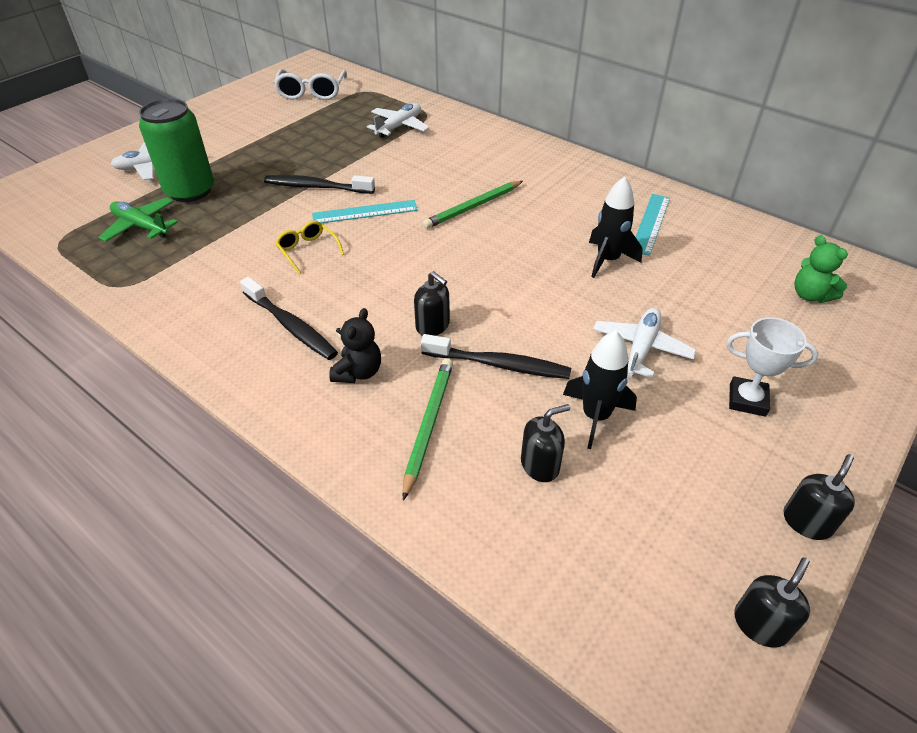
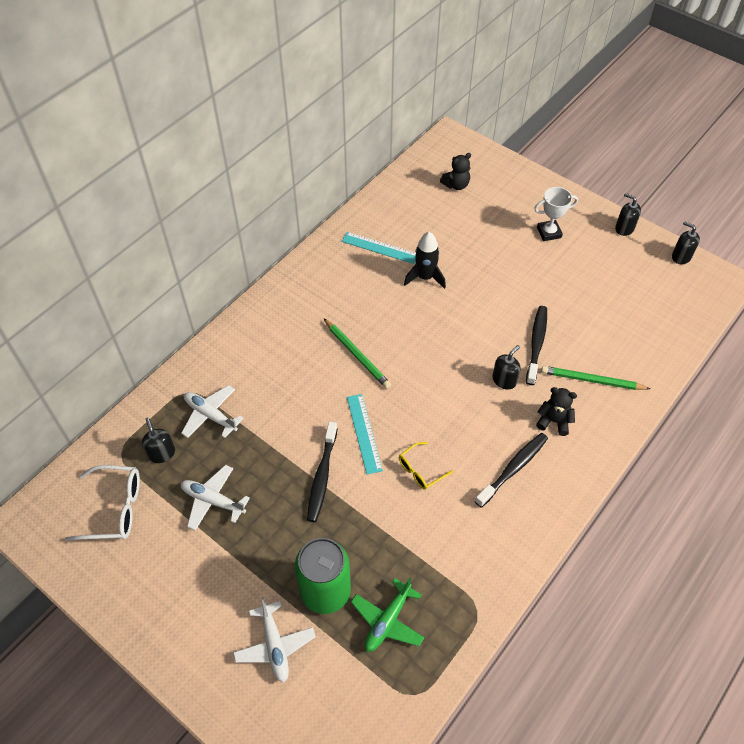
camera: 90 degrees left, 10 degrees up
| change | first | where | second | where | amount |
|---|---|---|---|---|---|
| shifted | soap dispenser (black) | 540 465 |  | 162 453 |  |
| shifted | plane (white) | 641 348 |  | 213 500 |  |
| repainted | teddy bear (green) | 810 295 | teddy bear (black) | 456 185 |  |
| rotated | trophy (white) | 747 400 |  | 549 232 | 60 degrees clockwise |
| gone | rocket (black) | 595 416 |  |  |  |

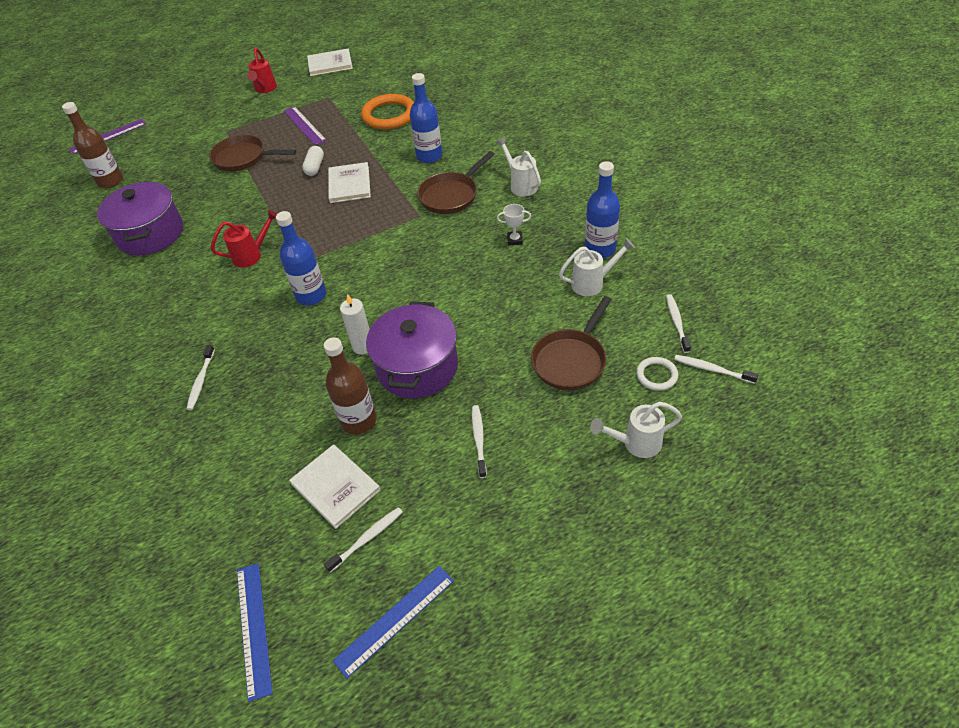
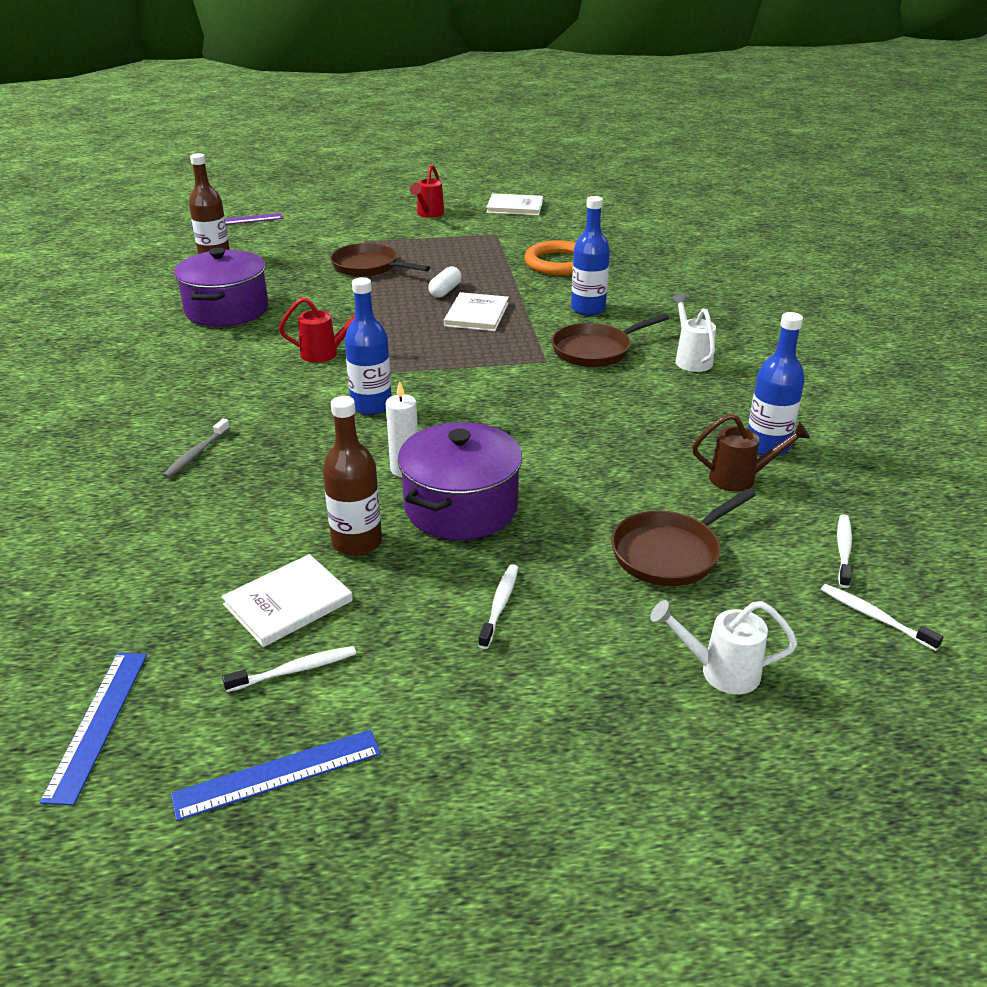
camera: 15 degrees right, 15 degrees down
| change | first | where | second | where | amount |
|---|---|---|---|---|---|
| repainted | toothbrush (white) | 201 381 | toothbrush (grey) | 196 454 |  |
| rotated | book (white) | 335 487 |  | 288 602 | 75 degrees clockwise |
| repainted | watering can (white) | 593 283 | watering can (brown) | 741 478 |  |
| gone | ruler (purple) | 304 125 |  |  |  |
| gone | trophy (white) | 515 240 |  |  |  |
| gone | ring (white) | 656 375 |  |  |  |

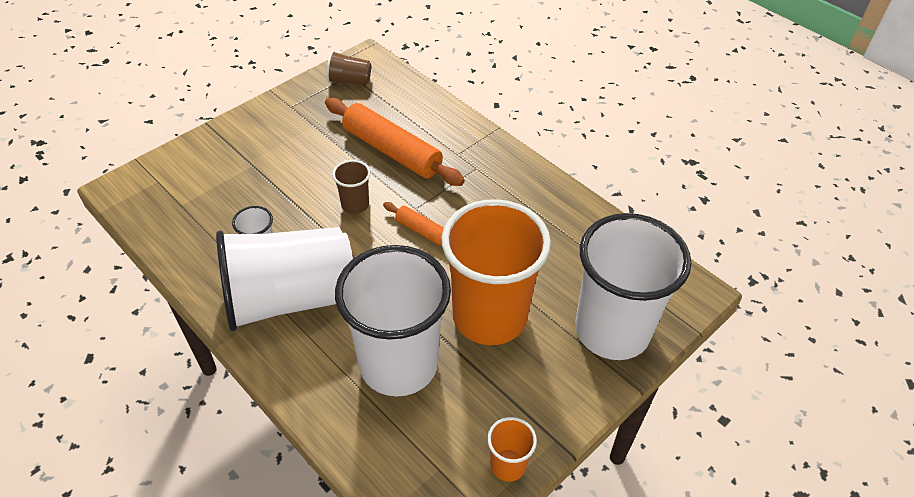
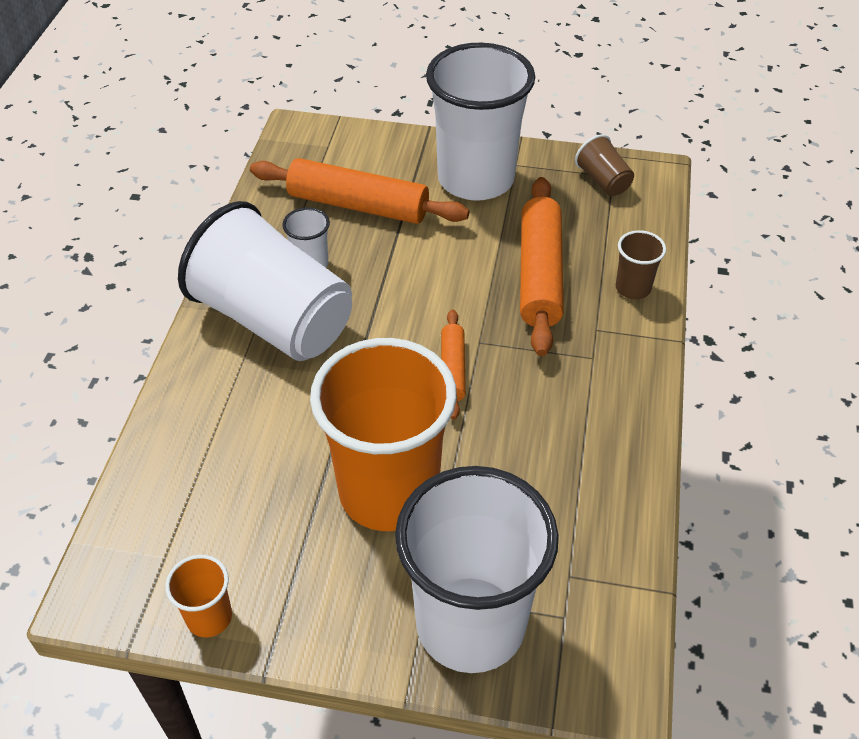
camera: 55 degrees right, 0 degrees up
| change | first | where | second | where | amount |
|---|---|---|---|---|---|
| new |  |  | rolling pin (orange) | 358 205 |  |
| shifted | cup (white) | 398 364 |  | 476 179 |  |
| shifted | cup (brown) | 355 205 |  | 633 288 |  |

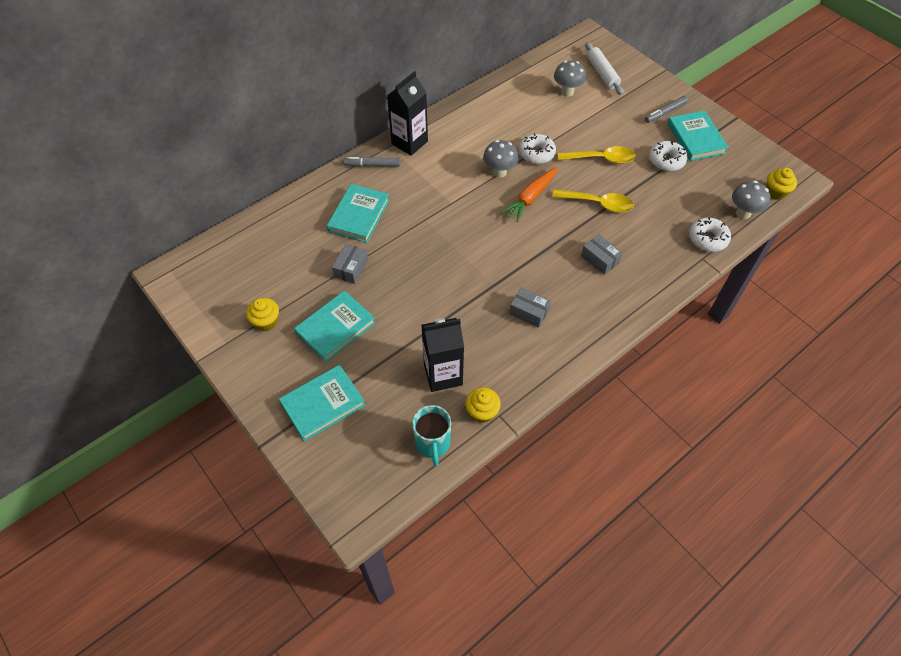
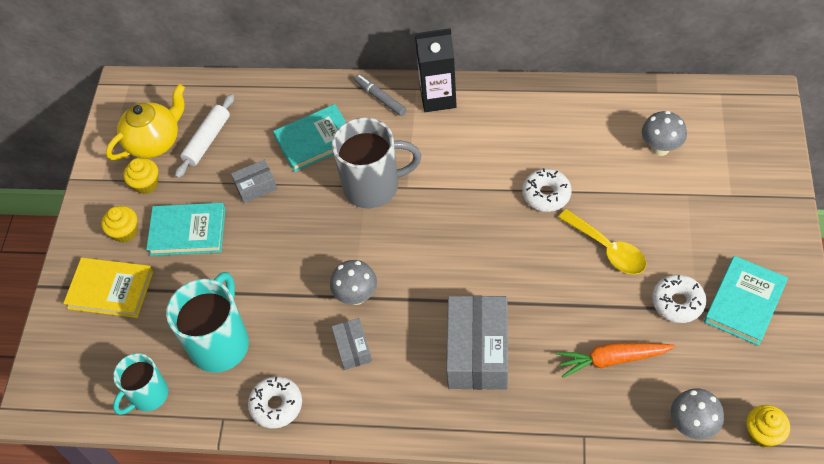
camera: 50 degrees right, 0 degrees up
| change | first | where | second | where | amount |
|---|---|---|---|---|---|
| repainted | book (turquoise) | 323 404 | book (yellow) | 111 290 |  |
| shifted | cupcake (yellow) | 482 412 |  | 125 232 |  |
| new |  |  | teapot (yellow) | 155 141 |  |
| swapped | carton (black) | 443 374 | mug (turquoise) | 220 343 |  |
| shifted | rolling pin (white) | 602 73 |  | 207 140 |  |
| shifted | donut (white) | 707 239 |  | 276 405 |  |
| shifted | mushroom (grey) | 499 172 |  | 356 296 |  |
| new |  |  | mug (grey) | 373 186 |  |
| scaled | box (grey) | 600 259 |  | 478 352 | x1.99 |
| shifted | carrot (orange) | 531 198 |  | 612 359 |  |
| gone | spoon (yellow) | 598 204 |  |  |  |
| gone | marker (grey) | 665 112 |  |  |  |

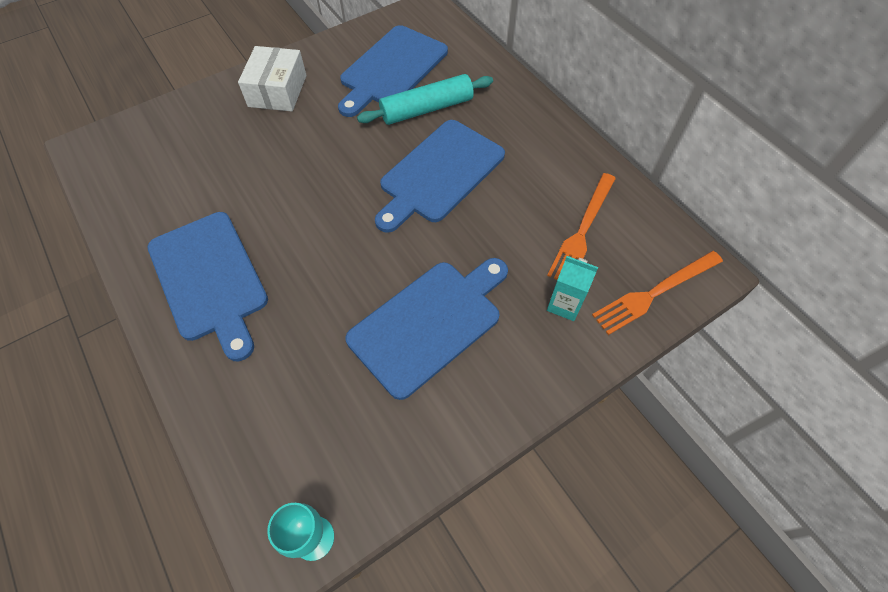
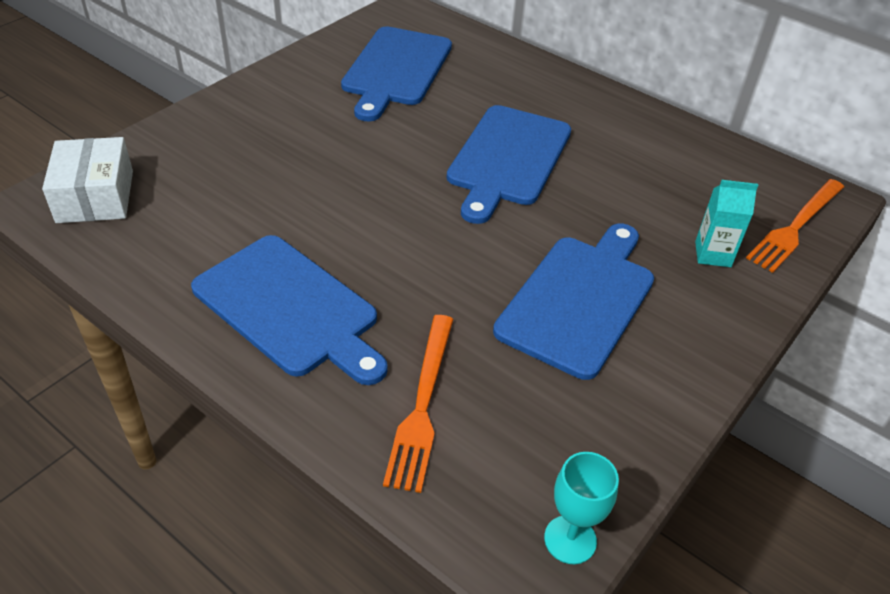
camera: 20 degrees left, 15 degrees down
| change | first | where | second | where | amount |
|---|---|---|---|---|---|
| shifted | box (white) | 277 91 |  | 95 196 |  |
| shifted | fork (orange) | 582 230 |  | 422 404 |  |
| gone | rolling pin (turquoise) | 427 109 |  |  |  |

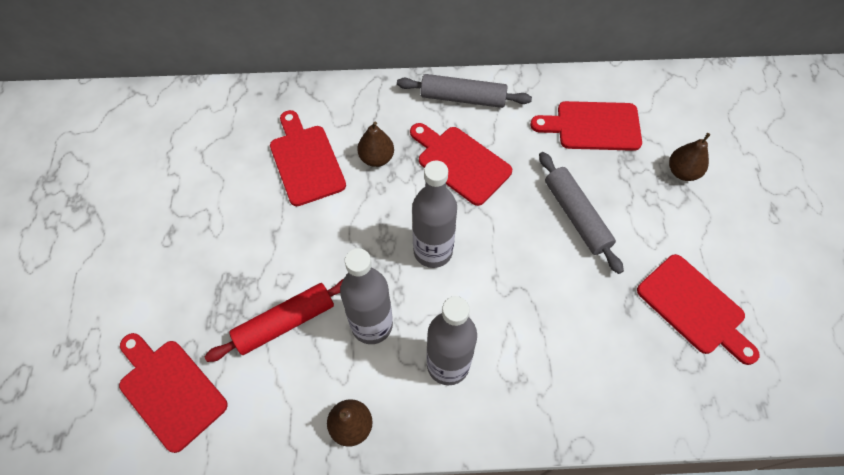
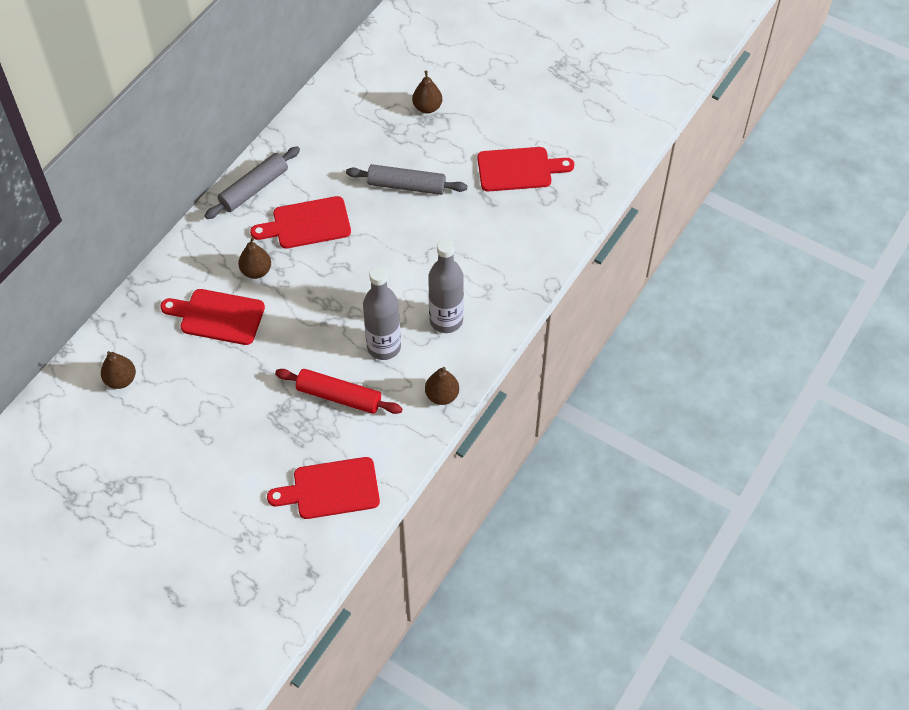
camera: 55 degrees left, 5 degrees down
| change | first | where | second | where | amount |
|---|---|---|---|---|---|
| new |  |  | pear (brown) | 121 380 |  |
| rotated | rolling pin (red) | 285 323 |  | 339 396 | 75 degrees counterclockwise |
| gone | bottle (grey) | 433 251 |  |  |  |
| gone | cutting board (red) | 593 126 |  |  |  |

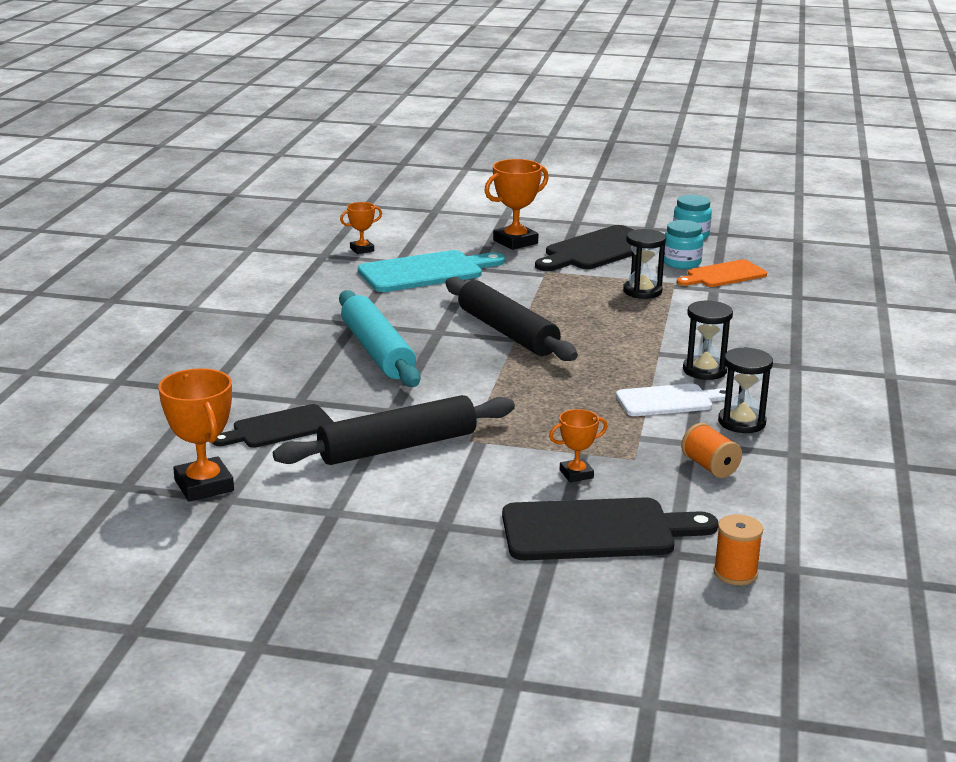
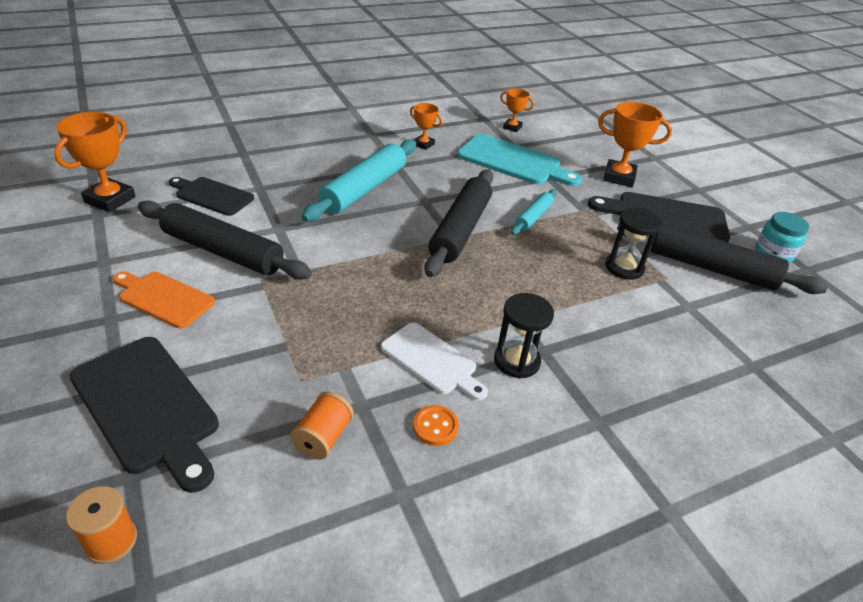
camera: 50 degrees right, 15 degrees up
| change | first | where | second | where | amount |
|---|---|---|---|---|---|
| shifted | cutting board (orange) | 723 275 |  | 163 298 |  |
| shifted | trophy (orange) | 576 474 |  | 423 144 |  |
| swapped | hourglass (black) | 741 422 | button (orange) | 435 426 |  |
| new |  |  | rolling pin (turquoise) | 533 217 |  |
| swapped | jar (turquoise) | 681 263 | rolling pin (black) | 711 268 |  |

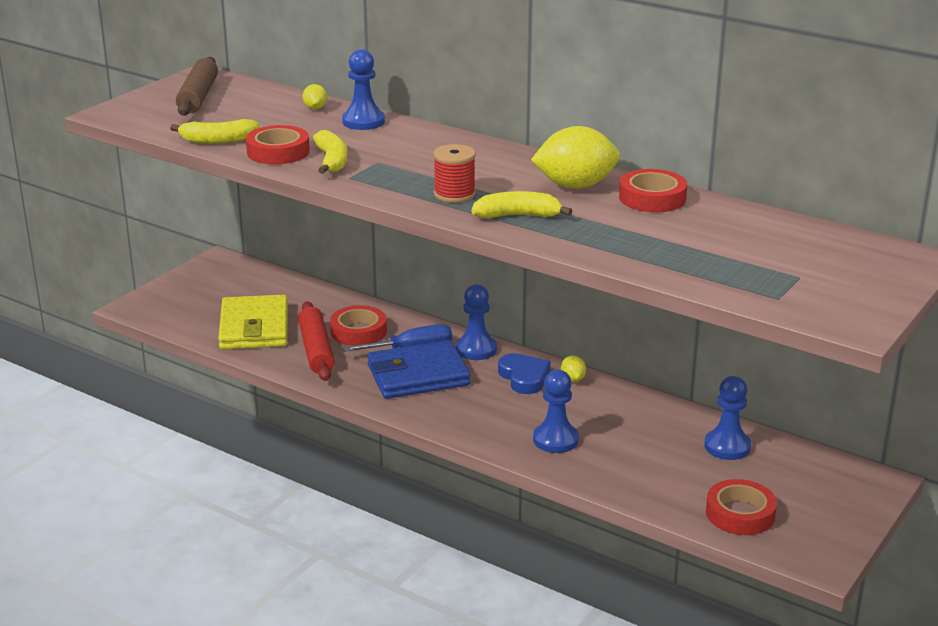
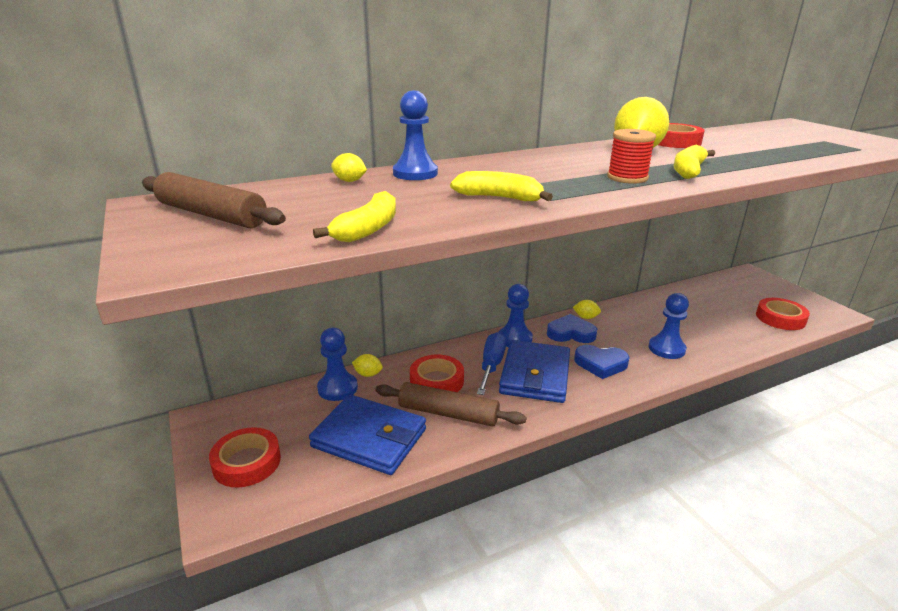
camera: 60 degrees left, 0 degrees up
| change | first | where | second | where | amount |
|---|---|---|---|---|---|
| shifted | tape (red) | 278 152 |  | 246 462 |  |
| repainted | wallet (yellow) | 254 328 | wallet (blue) | 369 438 |  |
| shifted | pawn (blue) | 727 446 |  | 337 388 |  |
| new |  |  | lemon (yellow) | 368 374 |  |
| repainted | rolling pin (red) | 316 350 | rolling pin (brown) | 448 413 |  |
| new |  |  | heart (blue) | 601 364 |  |

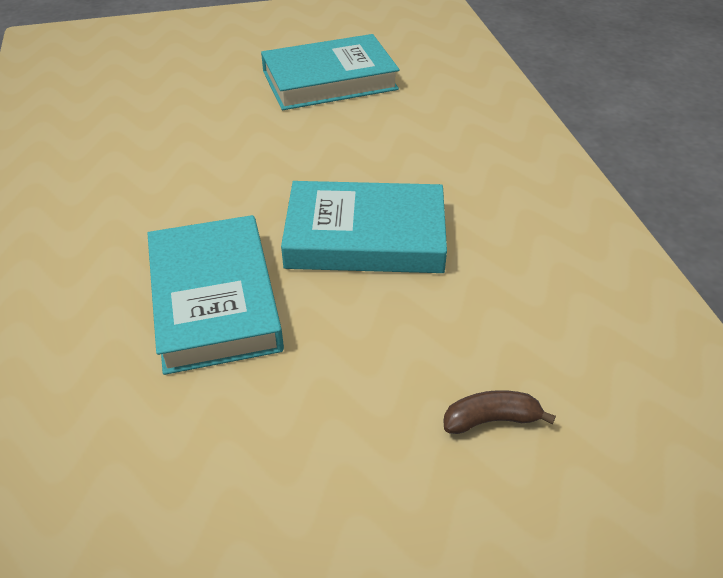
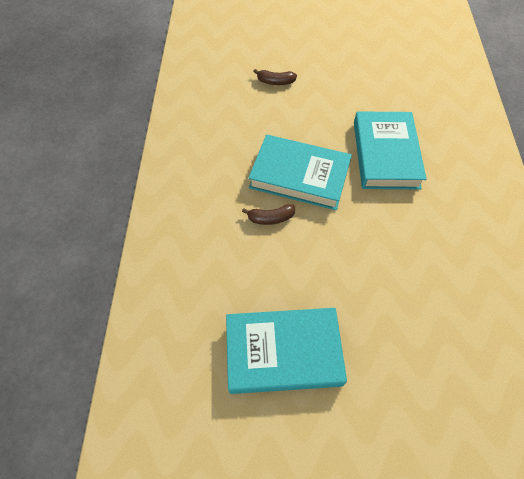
camera: 165 degrees left, 15 degrees up
| change | first | where | second | where | amount |
|---|---|---|---|---|---|
| new |  |  | banana (brown) | 271 218 |  |

